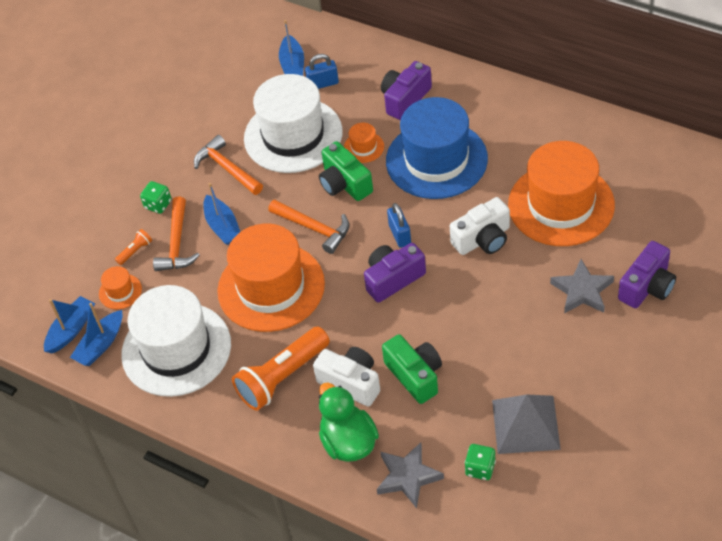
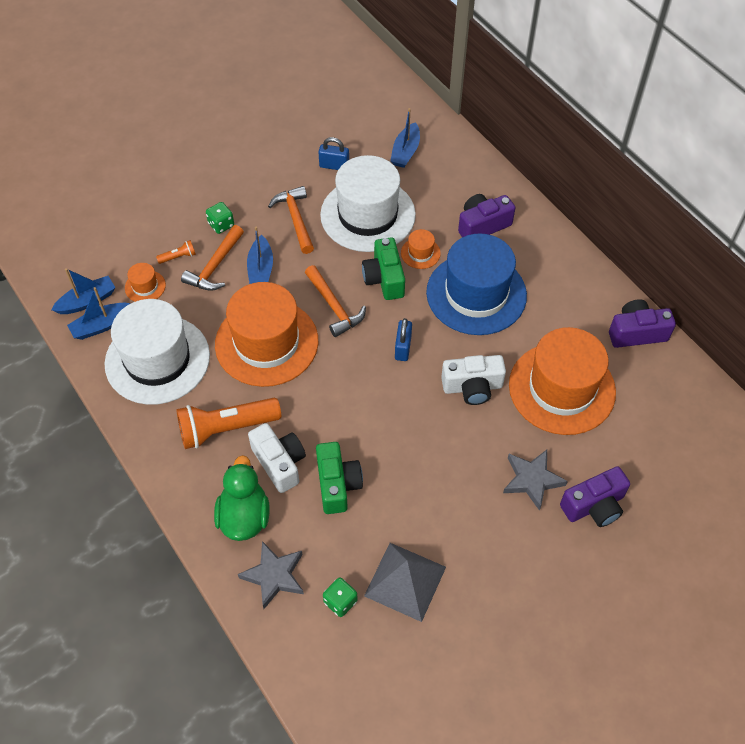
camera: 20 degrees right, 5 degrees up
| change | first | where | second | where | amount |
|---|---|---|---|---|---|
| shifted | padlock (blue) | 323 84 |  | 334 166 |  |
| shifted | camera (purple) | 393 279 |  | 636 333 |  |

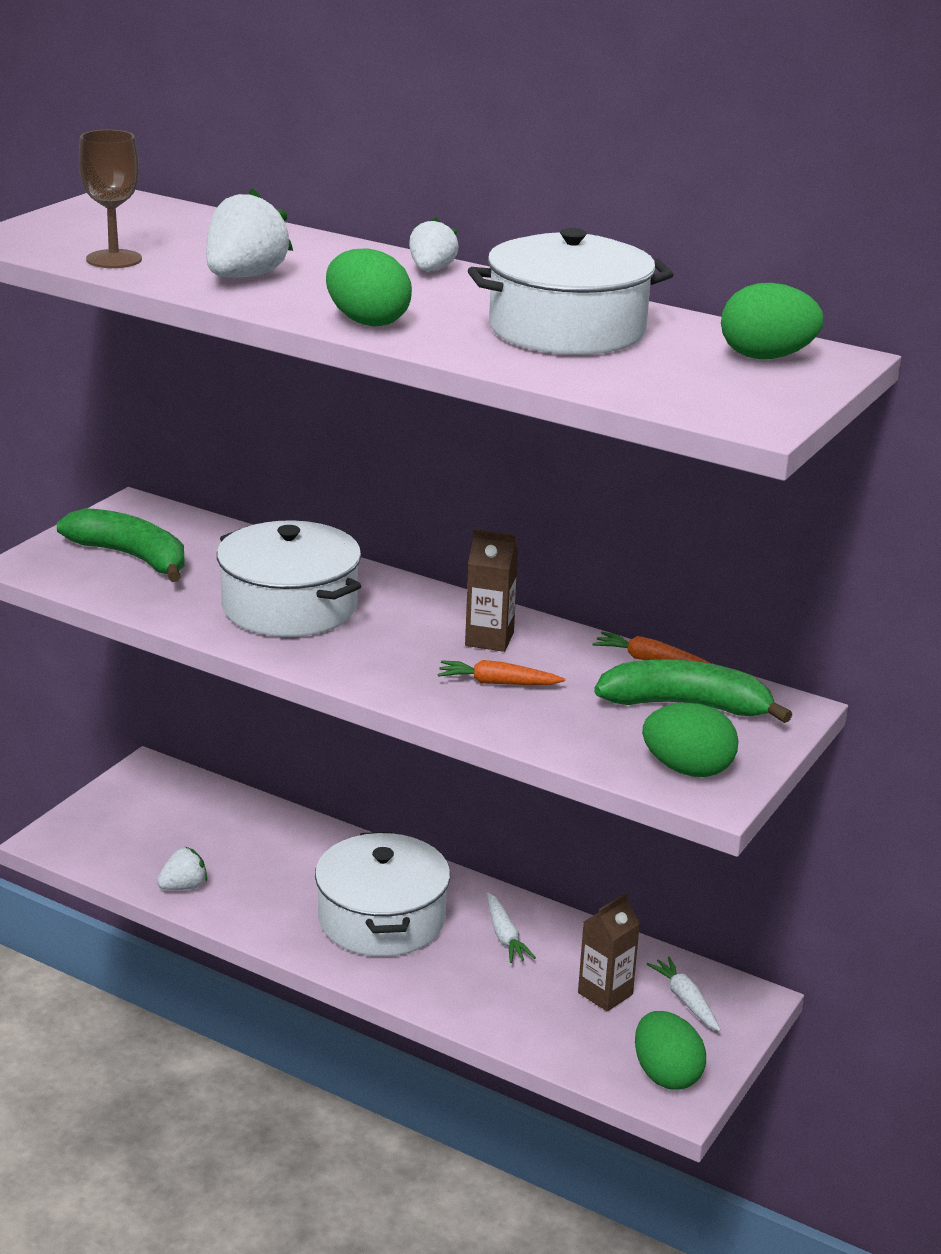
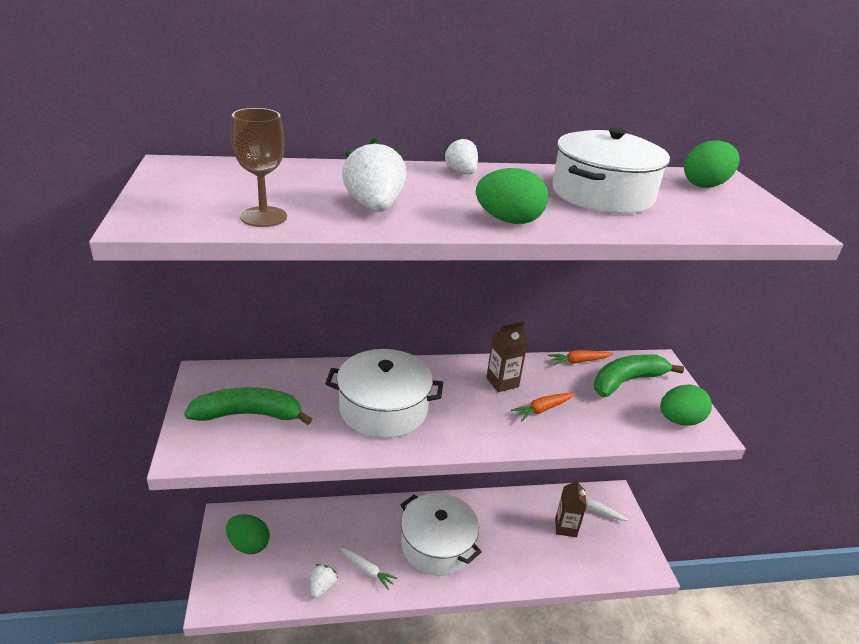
camera: 40 degrees left, 5 degrees up
| change | first | where | second | where | amount |
|---|---|---|---|---|---|
| shifted | egg (green) | 666 1075 |  | 249 545 |  |
| shifted | carrot (white) | 504 936 |  | 367 571 |  |

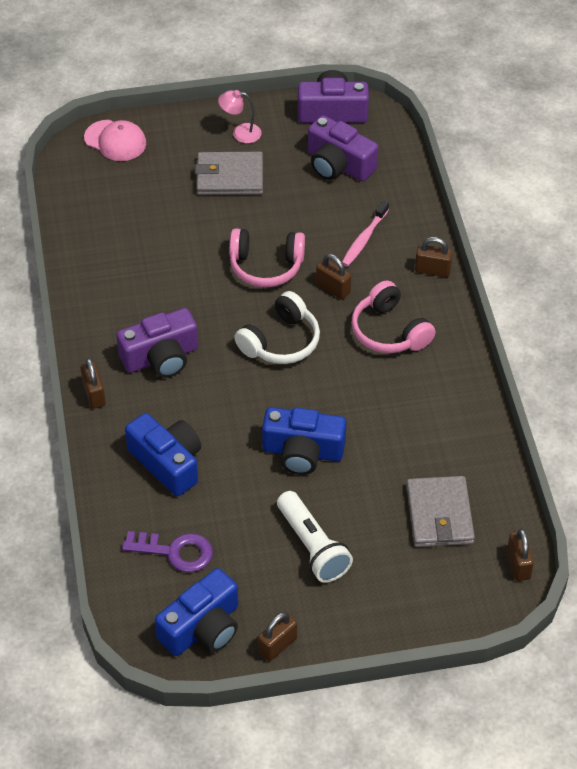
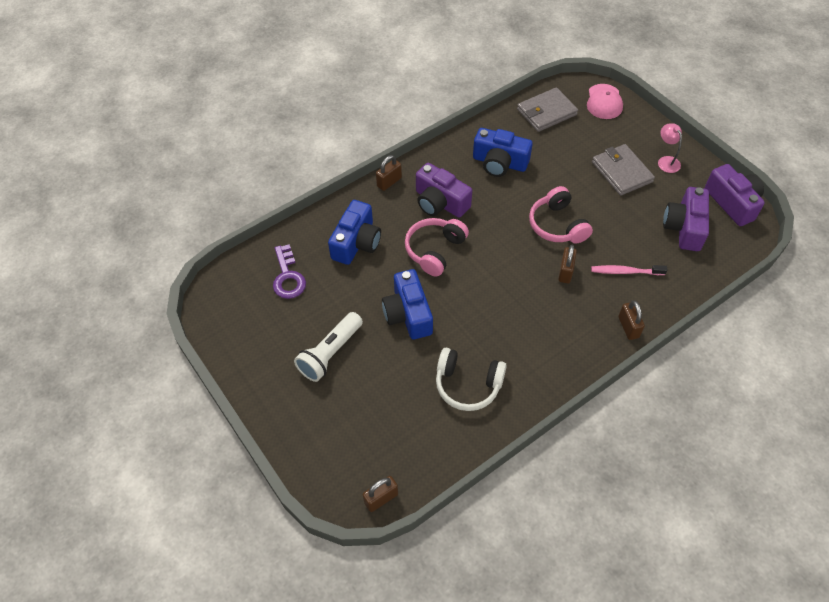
camera: 65 degrees right, 5 degrees up
| change | first | where | second | where | amount |
|---|---|---|---|---|---|
| shifted | headphones (pink) | 389 331 |  | 435 250 |  |
| shifted | headphones (white) | 280 341 |  | 468 384 |  |
| shifted | camera (blue) | 202 628 |  | 499 163 |  |
| shifted | wallet (grey) | 439 515 |  | 546 112 |  |
| gone | padlock (brown) | 277 645 |  |  |  |

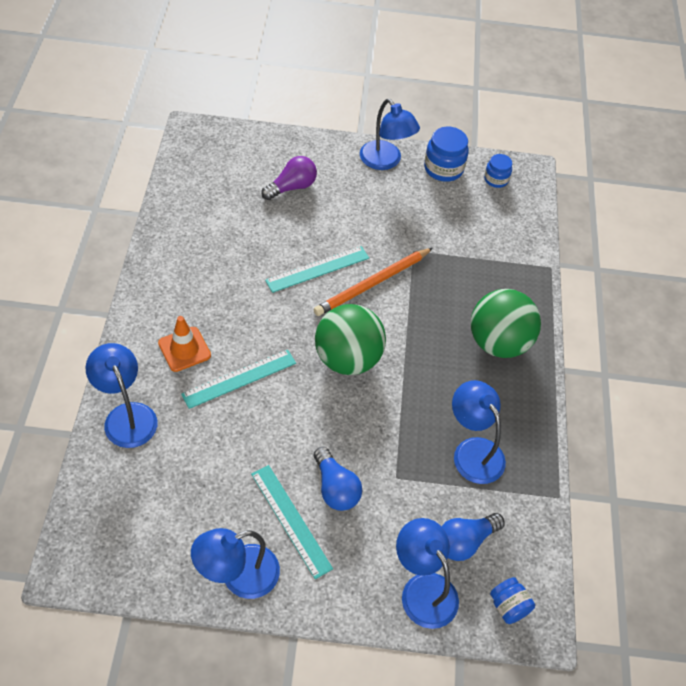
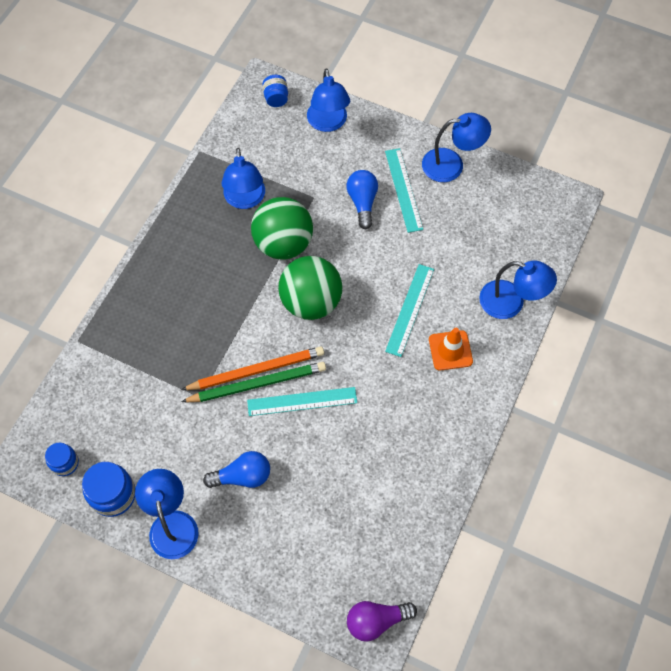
camera: 155 degrees left, 10 degrees up
| change | first | where | second | where | amount |
|---|---|---|---|---|---|
| new |  |  | pencil (green) | 257 384 |  |
| shifted | light bulb (blue) | 465 541 |  | 242 476 |  |
| shifted | ball (green) | 498 343 |  | 283 244 |  |
| shifted | light bulb (purple) | 292 187 |  | 376 620 |  |
| rotated | ruler (turquoise) | 239 379 |  | 410 309 | 60 degrees counterclockwise |
| rotated | lamp (blue) | 126 415 |  | 511 303 | 60 degrees counterclockwise |

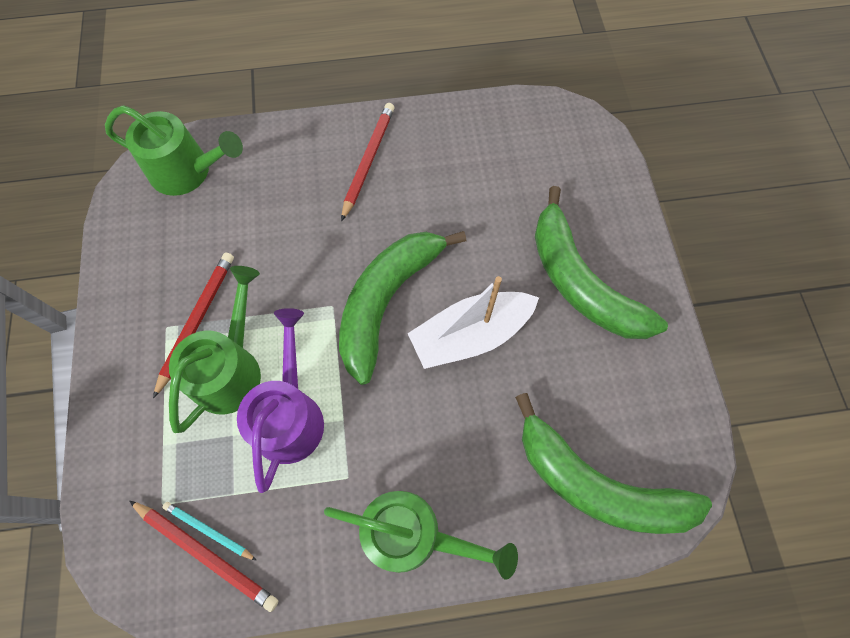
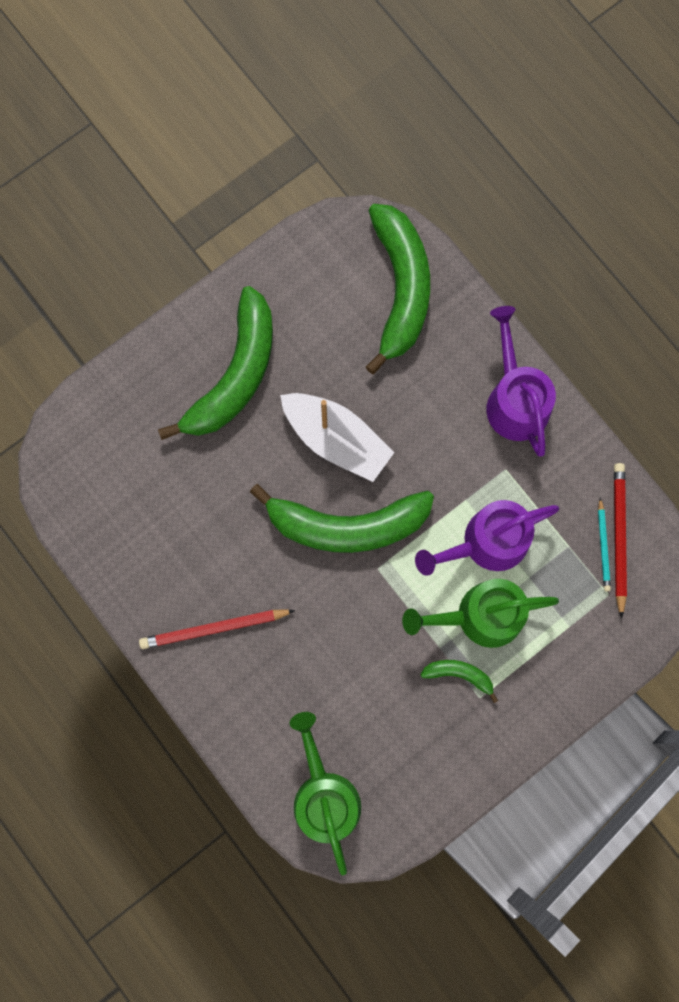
camera: 120 degrees left, 10 degrees up
| change | first | where | second | where | amount |
|---|---|---|---|---|---|
| swapped | pencil (red) | 197 321 | banana (green) | 459 675 |  |
| repainted | watering can (green) | 412 534 | watering can (purple) | 514 399 |  |

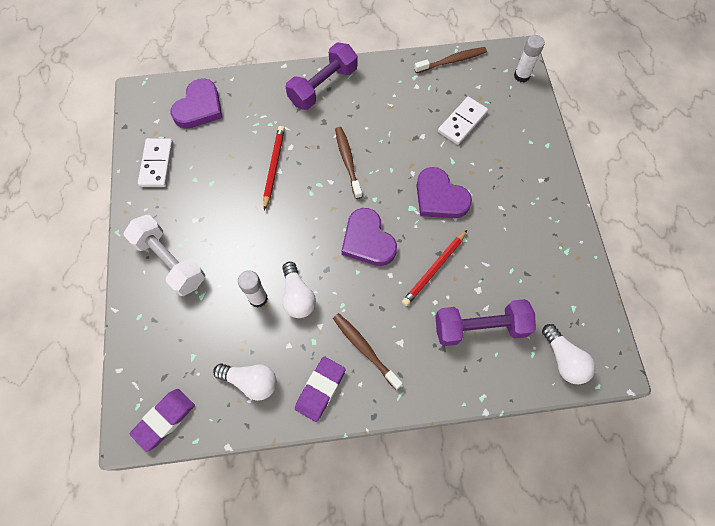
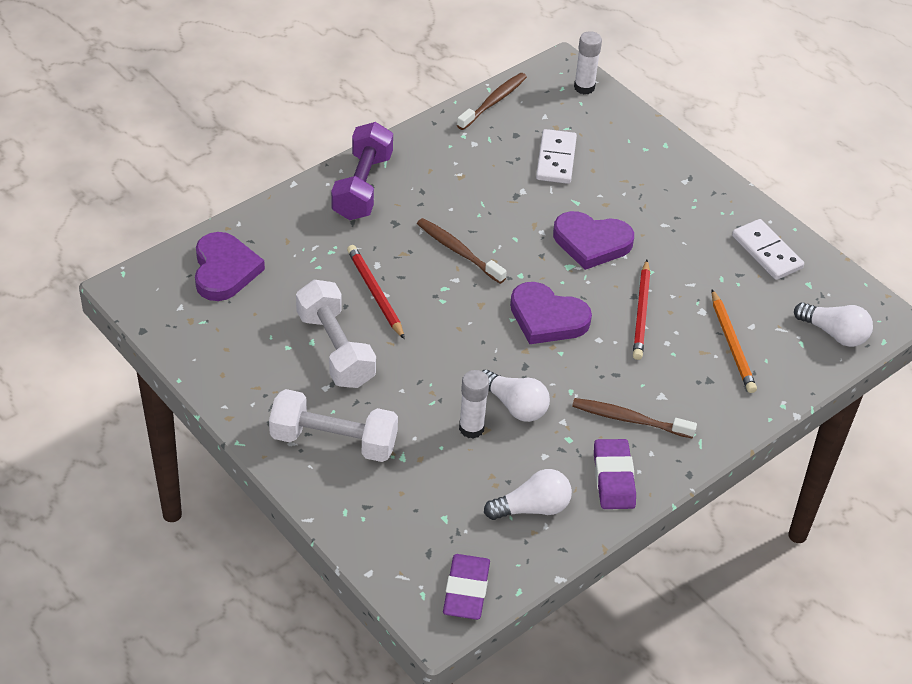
camera: 35 degrees left, 20 degrees down
| change | first | where | second | where | amount |
|---|---|---|---|---|---|
| new |  |  | dumbbell (white) | 335 349 |  |
| swapped | dumbbell (purple) | 480 327 | pencil (orange) | 731 344 |  |
| shifted | domino (white) | 156 164 |  | 766 252 |  |

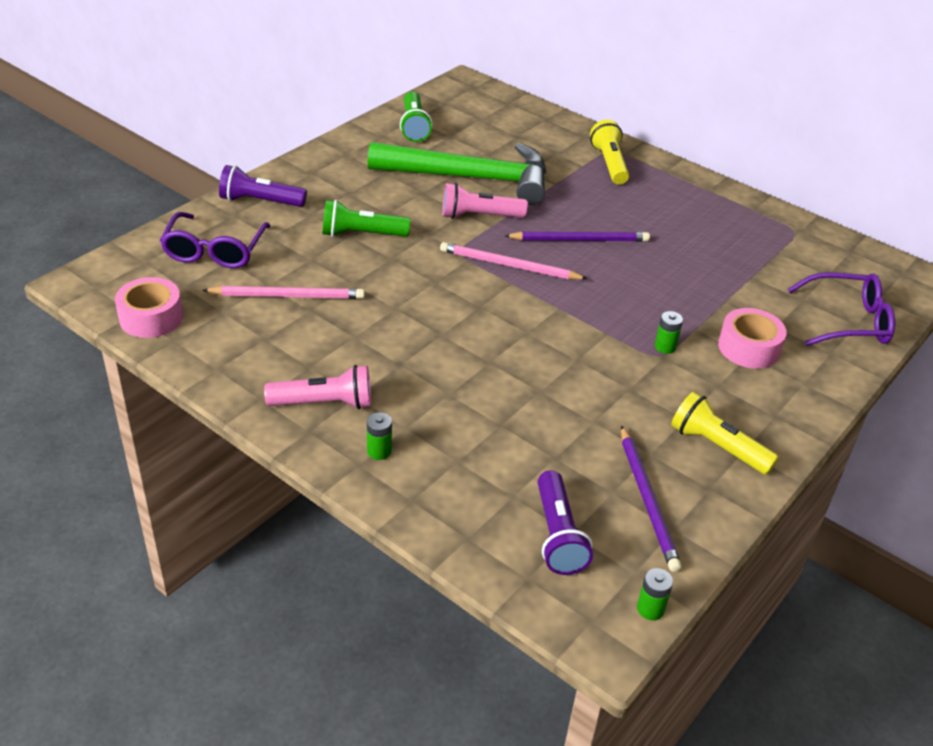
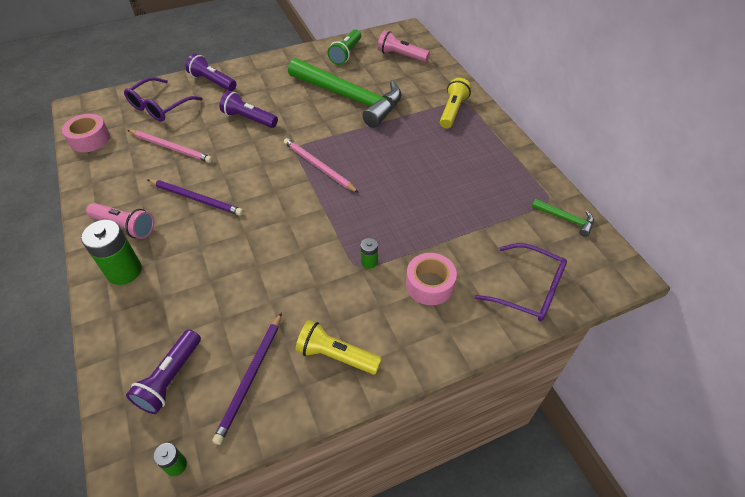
camera: 30 degrees right, 10 degrees up
| change | first | where | second | where | amount |
|---|---|---|---|---|---|
| scaled | battery (green) | 379 451 |  | 124 271 | x2.05 |
| shifted | pencil (purple) | 580 240 |  | 196 199 |  |
| repainted | flashlight (green) | 361 234 | flashlight (purple) | 249 119 |  |
| rotated | flashlight (yellow) | 717 446 |  | 336 356 | 45 degrees counterclockwise |
| shifted | flashlight (pink) | 479 216 |  | 401 56 |  |
| new |  |  | hammer (green) | 566 219 |  |

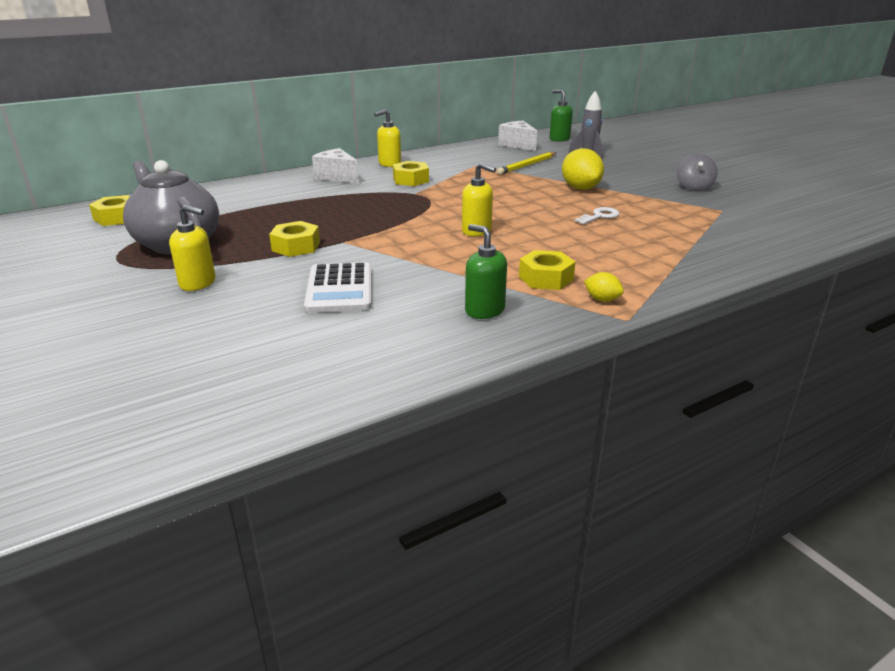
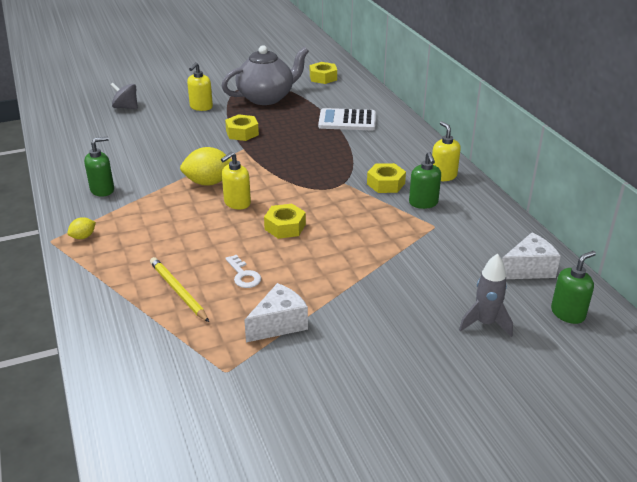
camera: 100 degrees right, 5 degrees up
| change | first | where | second | where | amount |
|---|---|---|---|---|---|
| shifted | spinning top (grey) | 693 187 |  | 126 107 |  |
| shifted | pencil (yellow) | 527 165 |  | 178 291 |  |
| shifted | lemon (yellow) | 580 188 |  | 209 182 |  |
| shifted | cheese (white) | 337 177 |  | 279 324 |  |
| shifted | nut (yellow) | 546 278 |  | 285 227 |  |
| shifted | calculator (white) | 340 289 |  | 347 121 |  |
| new |  |  | soap dispenser (green) | 423 203 |  |

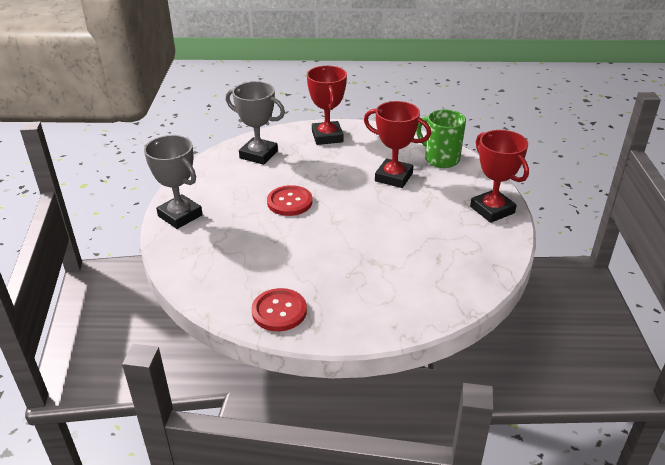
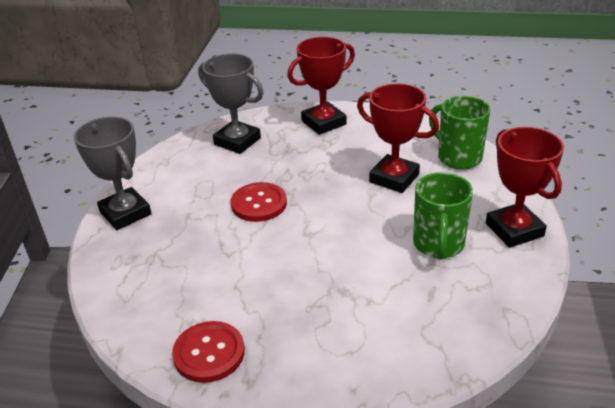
camera: 10 degrees right, 0 degrees up
| change | first | where | second | where | amount |
|---|---|---|---|---|---|
| rotated | trophy (red) | 327 137 |  | 323 123 | 60 degrees clockwise |
| new |  |  | mug (green) | 438 245 |  |

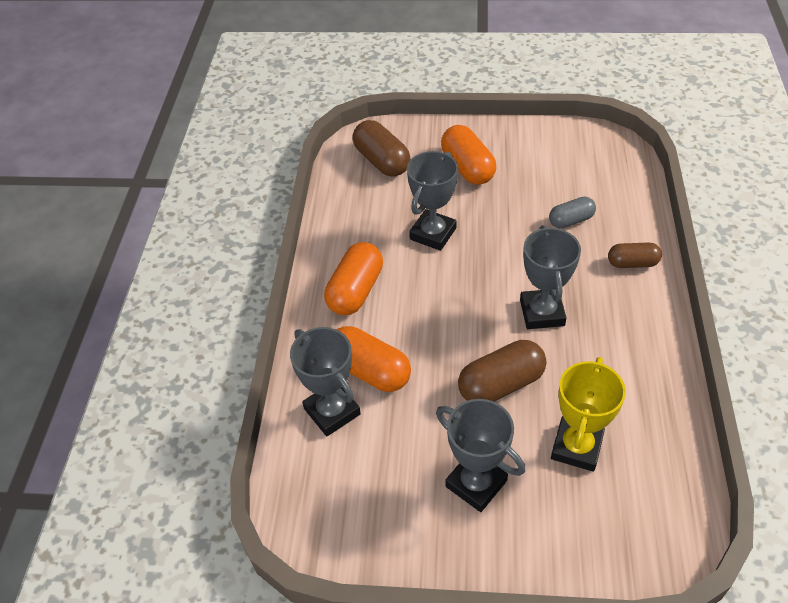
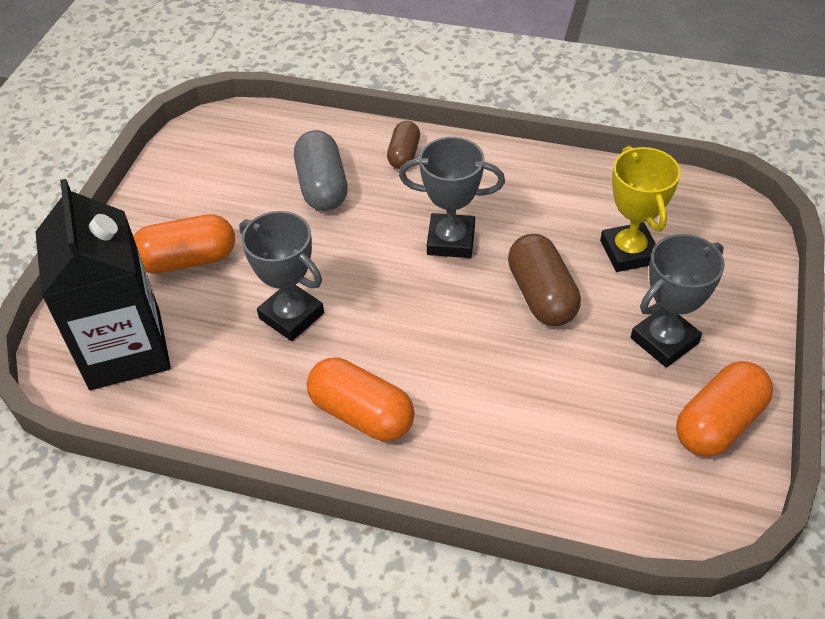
camera: 80 degrees left, 0 degrees up
| change | first | where | second | where | amount |
|---|---|---|---|---|---|
| swapped | capsule (brown) | 382 161 | carton (black) | 125 349 |  |
| scaled | capsule (grey) | 571 220 |  | 322 186 | x1.62 |
| rotated | trophy (yellow) | 576 447 |  | 628 252 | 45 degrees clockwise |
| shifted | capsule (orange) | 369 371 |  | 718 423 |  |
| gone | trophy (grey) | 332 411 |  |  |  |

